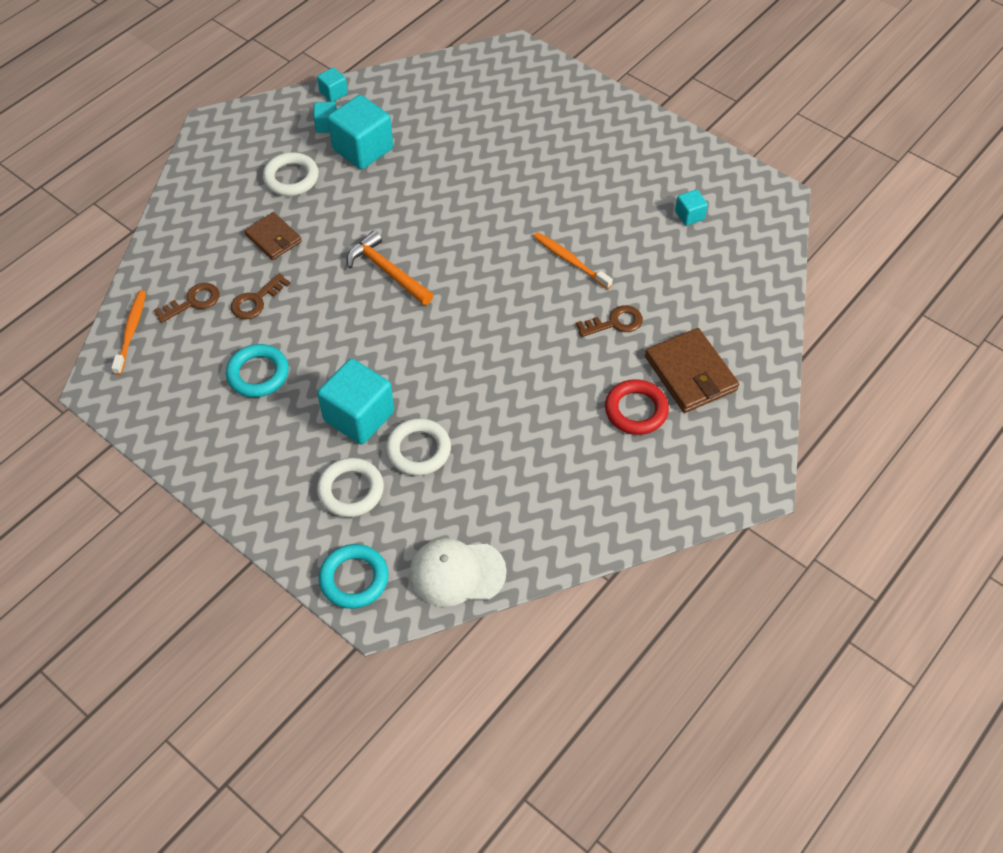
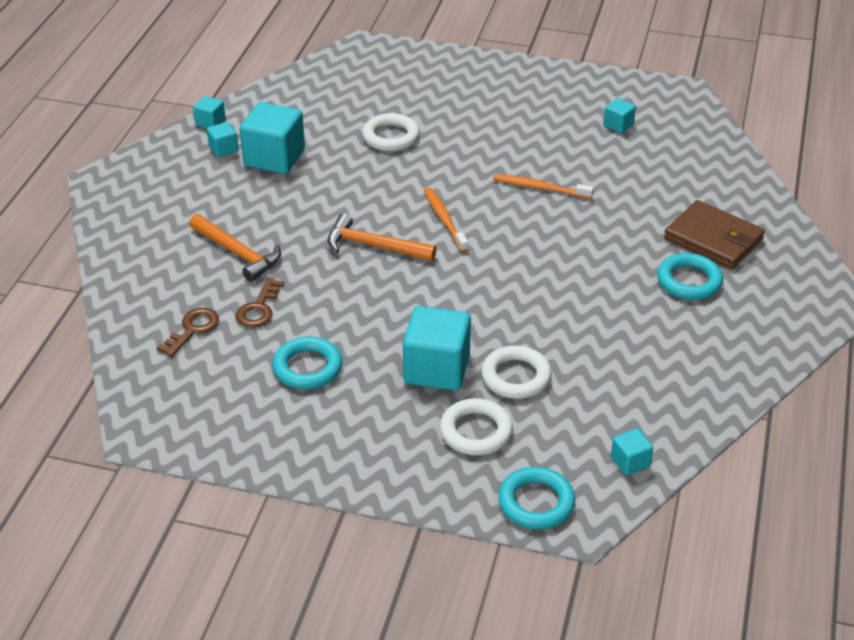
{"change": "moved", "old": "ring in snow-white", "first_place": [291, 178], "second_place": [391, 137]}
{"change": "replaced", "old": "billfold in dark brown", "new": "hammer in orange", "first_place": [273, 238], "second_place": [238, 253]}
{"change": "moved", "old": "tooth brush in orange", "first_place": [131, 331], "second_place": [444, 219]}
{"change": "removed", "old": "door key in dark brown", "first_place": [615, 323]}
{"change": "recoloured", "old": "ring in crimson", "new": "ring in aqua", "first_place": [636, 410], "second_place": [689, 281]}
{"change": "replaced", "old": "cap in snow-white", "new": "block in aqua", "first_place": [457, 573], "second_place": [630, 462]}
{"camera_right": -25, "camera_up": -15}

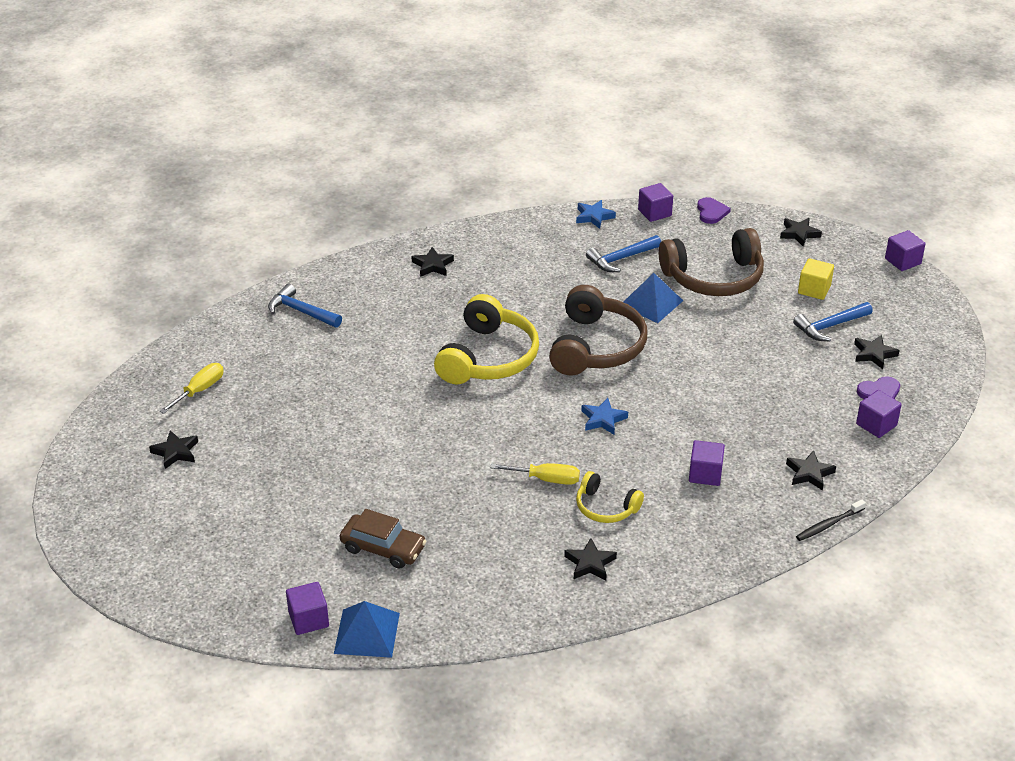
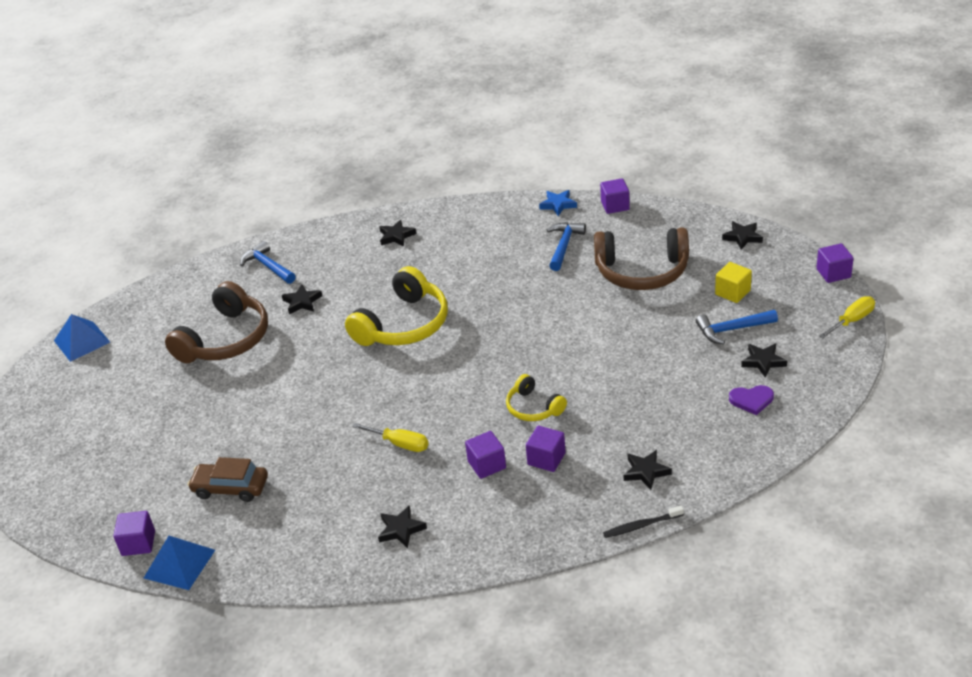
{"change": "removed", "old": "heart shape in purple", "first_place": [711, 212]}
{"change": "turned", "old": "hammer in blue", "first_place": [621, 259], "second_place": [564, 246], "degrees": 120}
{"change": "moved", "old": "solid pyramid in blue", "first_place": [651, 303], "second_place": [82, 341]}
{"change": "moved", "old": "headphones in dark brown", "first_place": [596, 347], "second_place": [225, 339]}
{"change": "moved", "old": "flat screwdriver in yellow", "first_place": [200, 390], "second_place": [852, 320]}
{"change": "moved", "old": "block in purple", "first_place": [876, 425], "second_place": [487, 465]}
{"change": "removed", "old": "star shape in blue", "first_place": [603, 419]}
{"change": "moved", "old": "star shape in jet-black", "first_place": [175, 452], "second_place": [302, 302]}
{"change": "moved", "old": "headphones in yellow", "first_place": [606, 507], "second_place": [533, 407]}
{"change": "turned", "old": "toy car in dark brown", "first_place": [383, 548], "second_place": [230, 488], "degrees": 150}
{"camera_right": 20, "camera_up": 0}

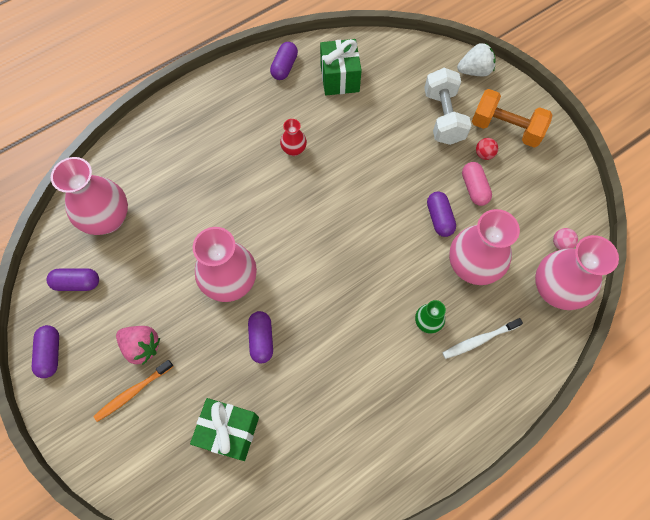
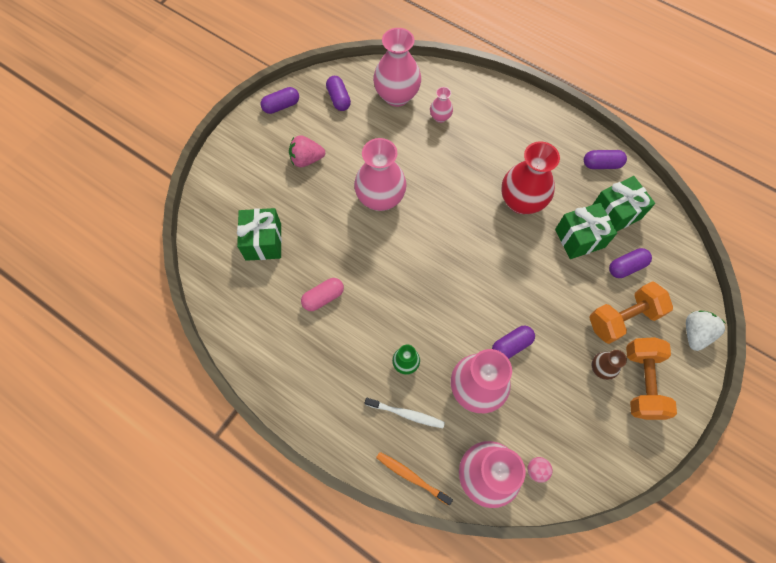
{"change": "turned", "old": "strawberry in snow-white", "first_place": [474, 71], "second_place": [695, 333], "degrees": -120}
{"change": "recoloured", "old": "free weight in snow-white", "new": "free weight in orange", "first_place": [443, 117], "second_place": [623, 318]}
{"change": "resized", "old": "tall vase in crimson", "first_place": [294, 150], "second_place": [521, 201], "factor": 2.06}
{"change": "replaced", "old": "ball in crimson", "new": "tall vase in dark brown", "first_place": [484, 154], "second_place": [601, 368]}
{"change": "moved", "old": "pill shape in rose-pink", "first_place": [474, 188], "second_place": [323, 297]}
{"change": "moved", "old": "pill shape in purple", "first_place": [261, 339], "second_place": [626, 267]}
{"change": "turned", "old": "tooth brush in snow-white", "first_place": [479, 340], "second_place": [406, 414], "degrees": 150}
{"change": "turned", "old": "strawberry in rose-pink", "first_place": [142, 346], "second_place": [306, 159], "degrees": 75}
{"change": "moved", "old": "tooth brush in orange", "first_place": [133, 392], "second_place": [411, 477]}
{"change": "added", "new": "tall vase in rose-pink", "second_place": [440, 117]}
{"change": "added", "new": "gift in leaf-green", "second_place": [579, 238]}
{"camera_right": 70, "camera_up": 0}

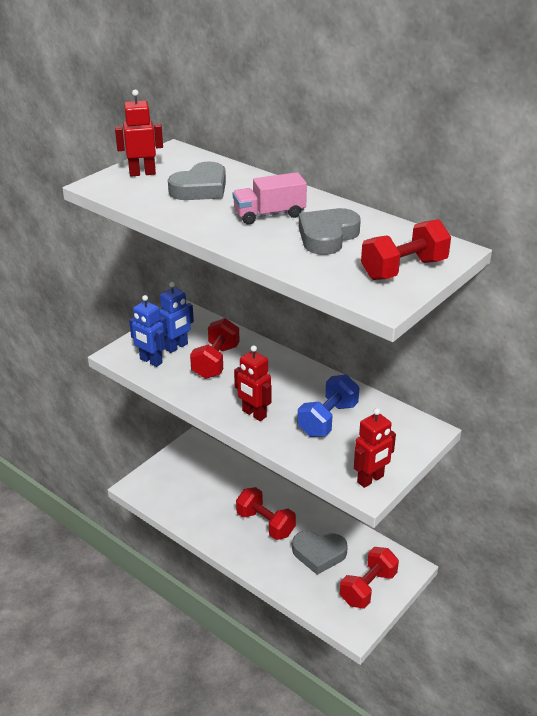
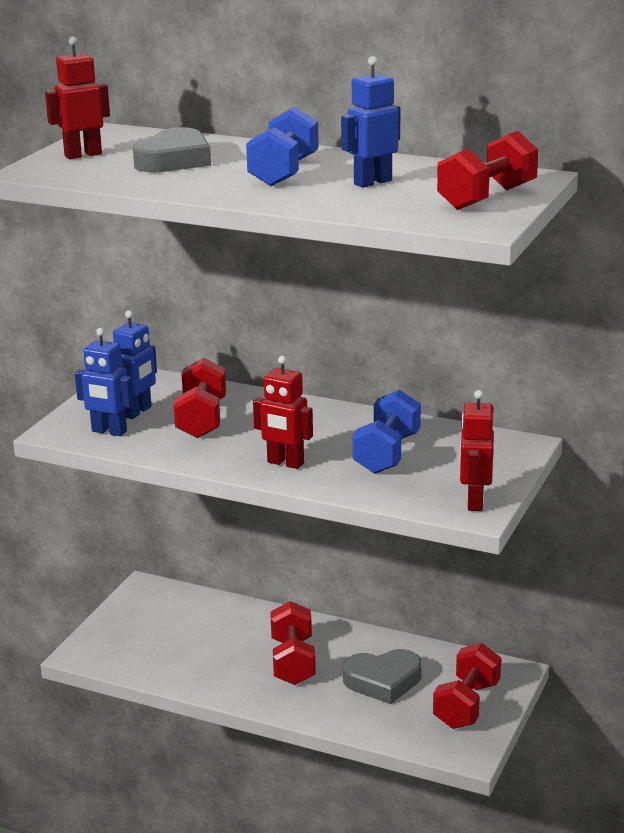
{"change": "replaced", "old": "lorry in rose-pink", "new": "free weight in blue", "first_place": [269, 214], "second_place": [284, 172]}
{"change": "replaced", "old": "heart shape in gray", "new": "robot figure in blue", "first_place": [327, 236], "second_place": [372, 182]}
{"change": "turned", "old": "robot figure in crimson", "first_place": [370, 479], "second_place": [474, 502], "degrees": 150}
{"change": "turned", "old": "free weight in crimson", "first_place": [265, 524], "second_place": [293, 661], "degrees": 60}
{"camera_right": -15, "camera_up": -10}

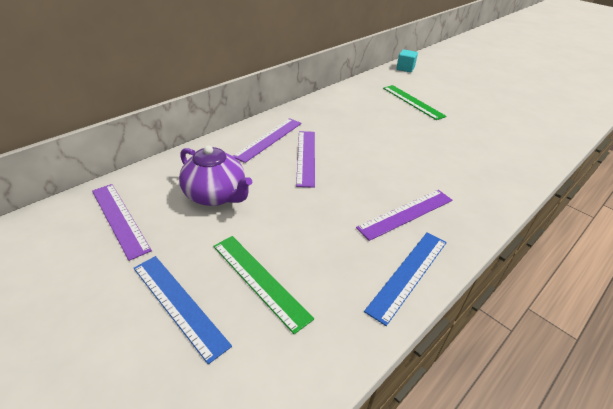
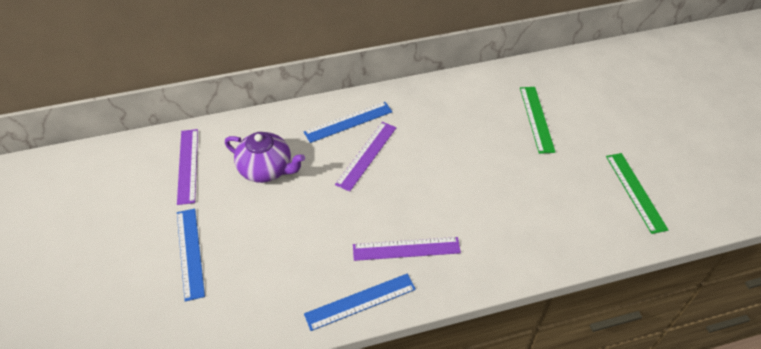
{"change": "removed", "old": "block in aqua", "first_place": [405, 68]}
{"change": "recoloured", "old": "measuring stick in purple", "new": "measuring stick in blue", "first_place": [269, 139], "second_place": [348, 122]}
{"change": "turned", "old": "tea pot in purple", "first_place": [216, 195], "second_place": [266, 169], "degrees": -45}
{"change": "moved", "old": "measuring stick in leaf-green", "first_place": [259, 280], "second_place": [635, 192]}
{"camera_right": 30, "camera_up": 10}

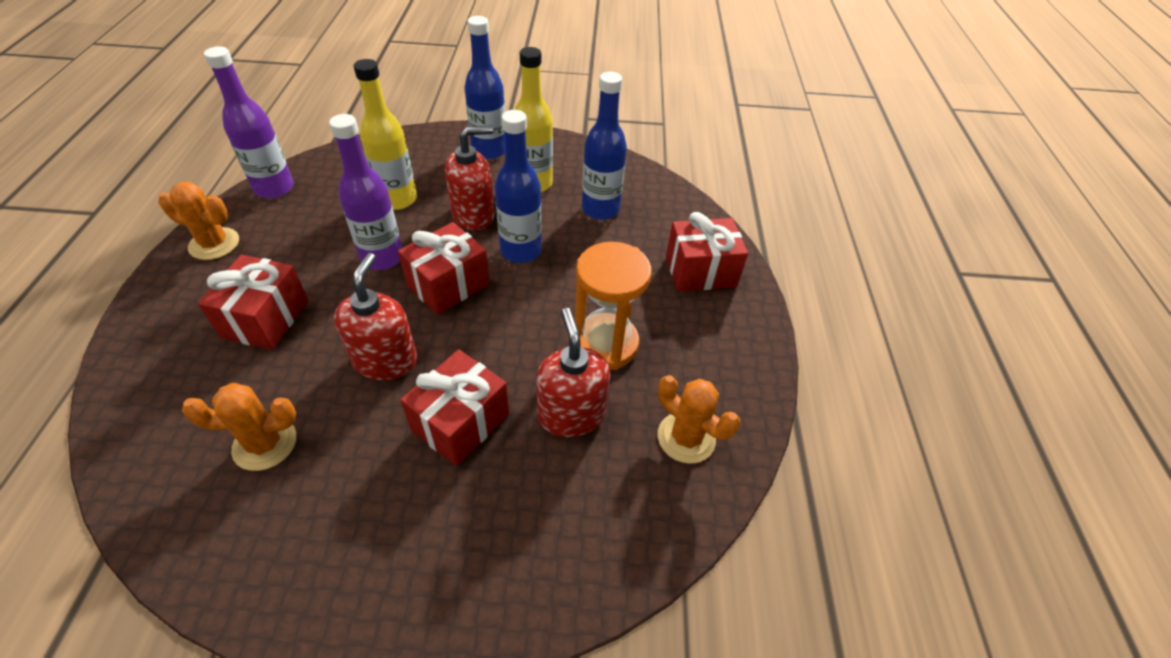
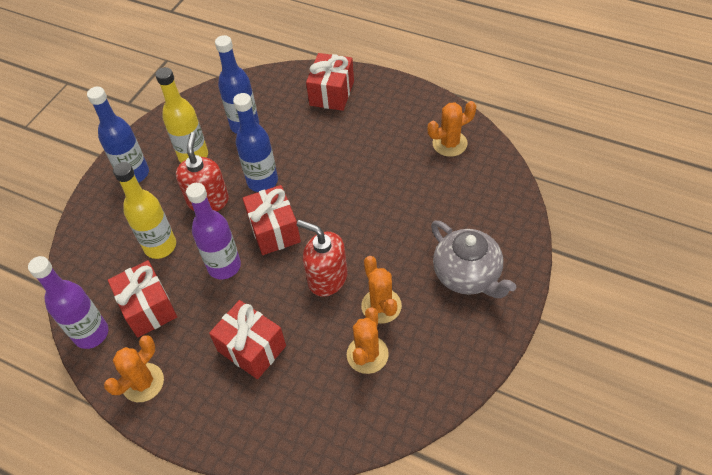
{"change": "removed", "old": "sandglass in orange", "first_place": [605, 344]}
{"change": "removed", "old": "soap pump in crimson", "first_place": [571, 414]}
{"change": "moved", "old": "gift in crimson", "first_place": [461, 422], "second_place": [148, 308]}
{"change": "added", "new": "tea pot in gray", "second_place": [468, 275]}
{"change": "added", "new": "cactus in orange", "second_place": [381, 306]}
{"camera_right": -60, "camera_up": 5}

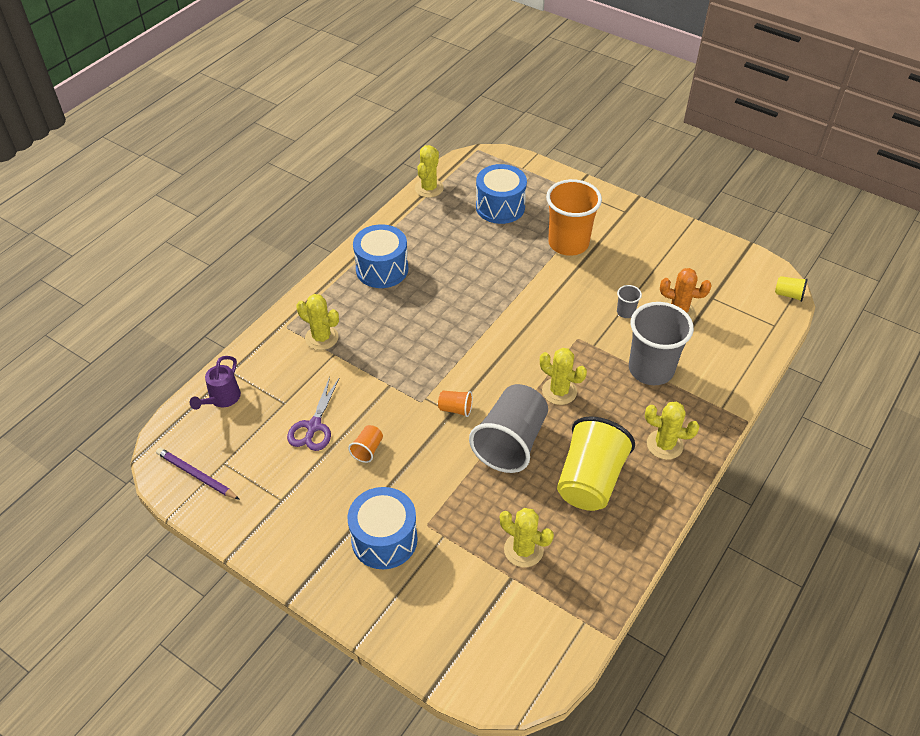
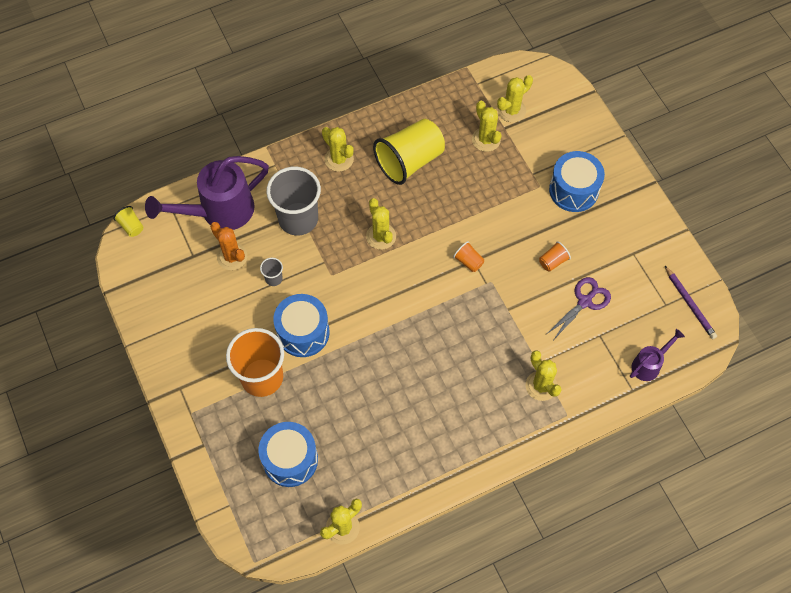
{"change": "moved", "old": "drum in blue", "first_place": [382, 269], "second_place": [303, 332]}
{"change": "removed", "old": "tumbler in gray", "first_place": [510, 442]}
{"change": "added", "new": "cactus in yellow", "second_place": [511, 110]}
{"change": "added", "new": "watering pot in purple", "second_place": [220, 211]}
{"camera_right": -150, "camera_up": 15}

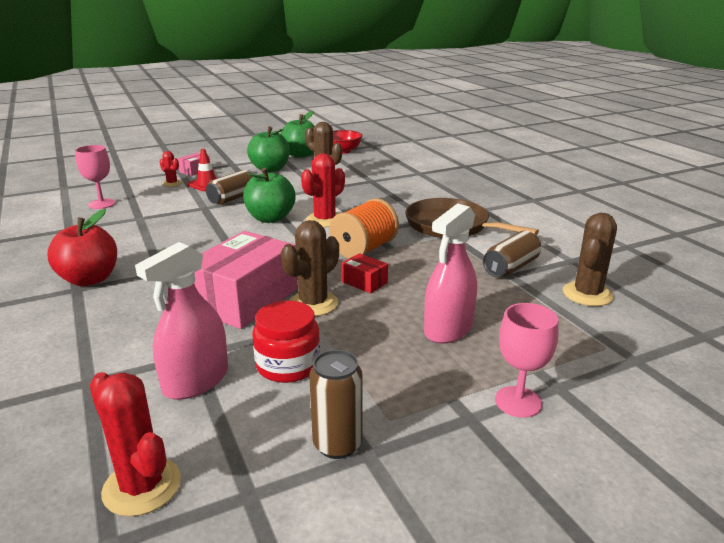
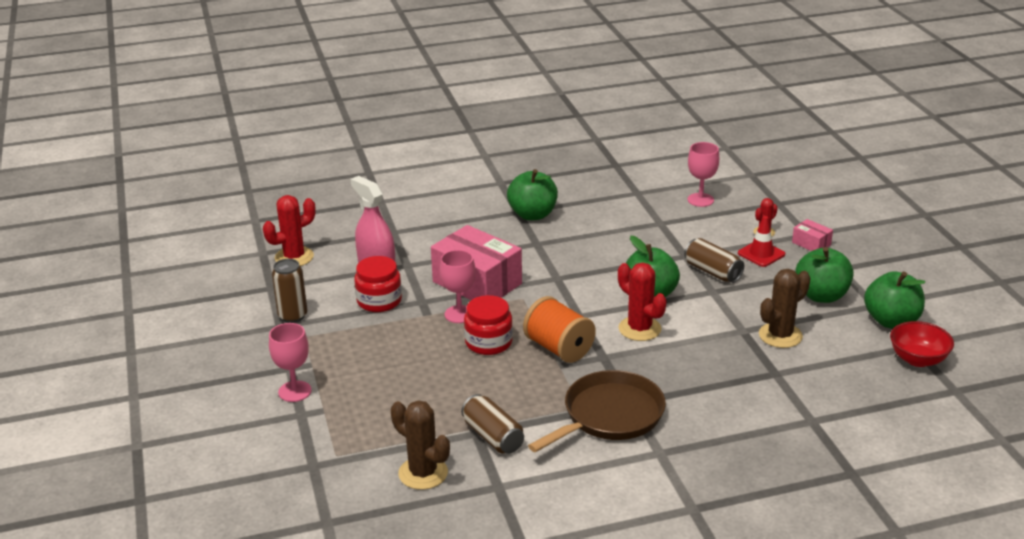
{"change": "removed", "old": "spray bottle in rose-pink", "first_place": [448, 329]}
{"change": "recoloured", "old": "apple in crimson", "new": "apple in leaf-green", "first_place": [89, 279], "second_place": [532, 215]}
{"change": "replaced", "old": "cactus in dark brown", "new": "goblet in rose-pink", "first_place": [313, 304], "second_place": [459, 314]}
{"change": "replaced", "old": "package in crimson", "new": "jar in crimson", "first_place": [364, 282], "second_place": [488, 342]}
{"camera_right": 100, "camera_up": 5}

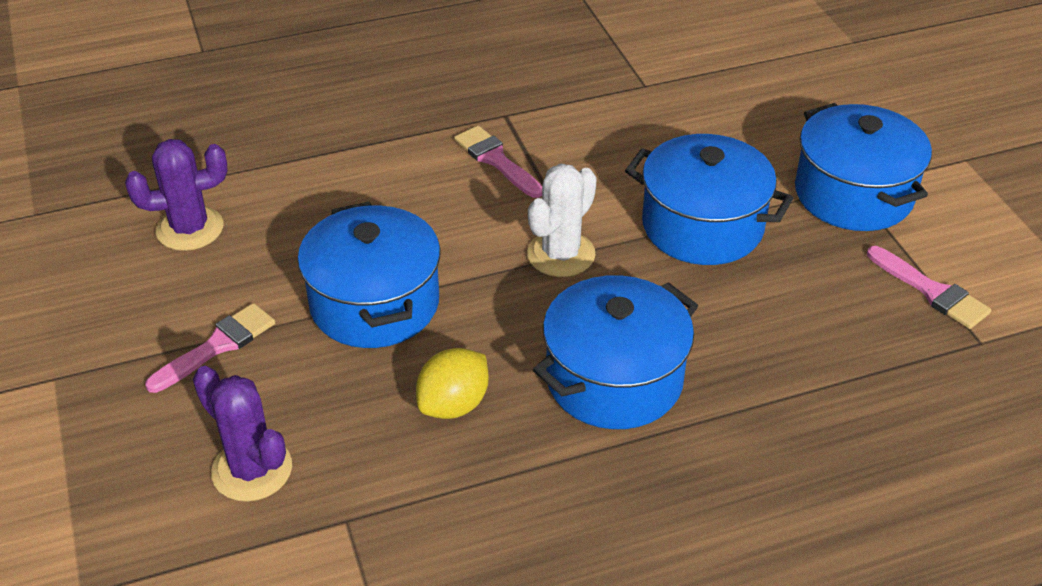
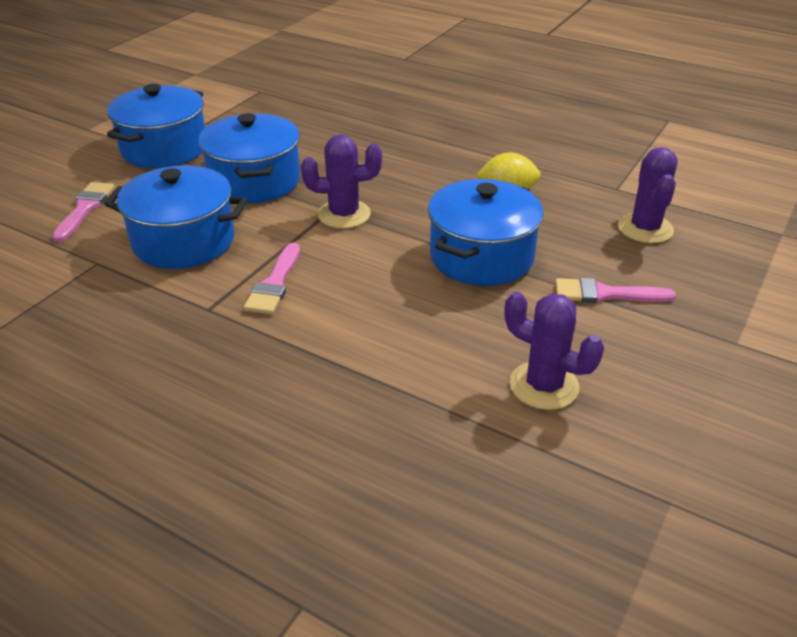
{"change": "recoloured", "old": "cactus in snow-white", "new": "cactus in purple", "first_place": [561, 254], "second_place": [344, 214]}
{"change": "moved", "old": "brush in rose-pink", "first_place": [931, 291], "second_place": [85, 208]}
{"change": "moved", "old": "stockpot in blue", "first_place": [614, 379], "second_place": [184, 241]}
{"camera_right": -130, "camera_up": -5}

